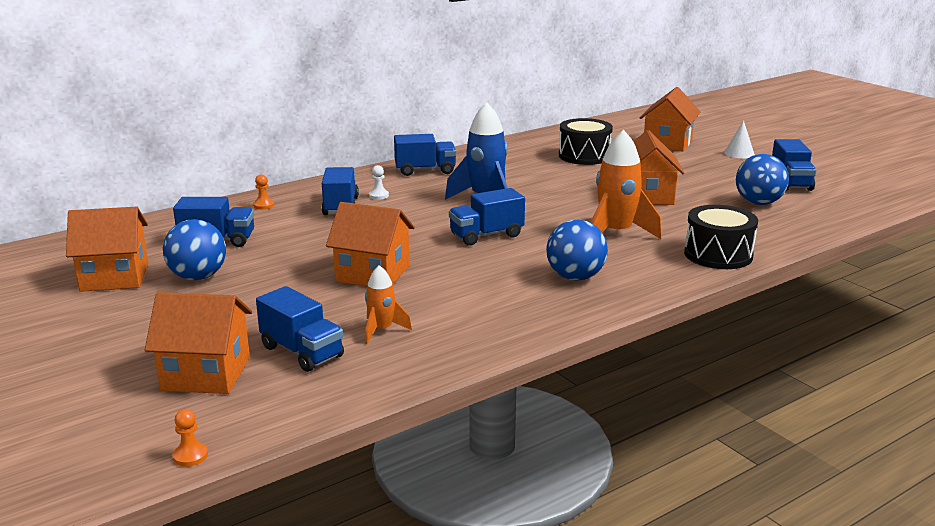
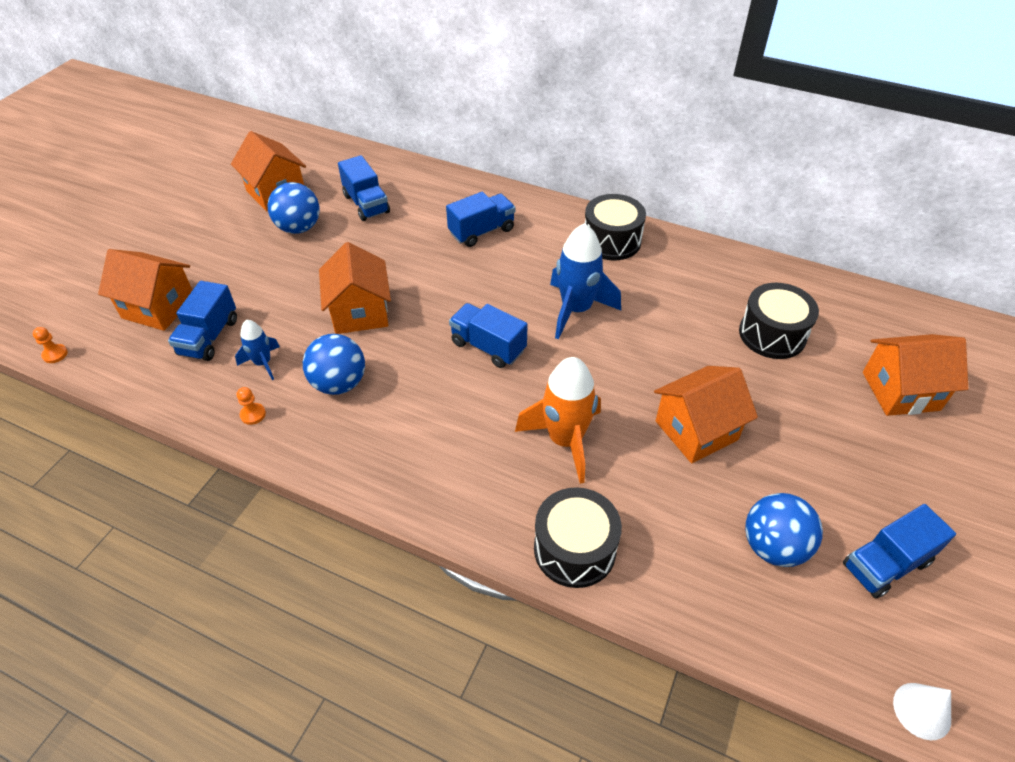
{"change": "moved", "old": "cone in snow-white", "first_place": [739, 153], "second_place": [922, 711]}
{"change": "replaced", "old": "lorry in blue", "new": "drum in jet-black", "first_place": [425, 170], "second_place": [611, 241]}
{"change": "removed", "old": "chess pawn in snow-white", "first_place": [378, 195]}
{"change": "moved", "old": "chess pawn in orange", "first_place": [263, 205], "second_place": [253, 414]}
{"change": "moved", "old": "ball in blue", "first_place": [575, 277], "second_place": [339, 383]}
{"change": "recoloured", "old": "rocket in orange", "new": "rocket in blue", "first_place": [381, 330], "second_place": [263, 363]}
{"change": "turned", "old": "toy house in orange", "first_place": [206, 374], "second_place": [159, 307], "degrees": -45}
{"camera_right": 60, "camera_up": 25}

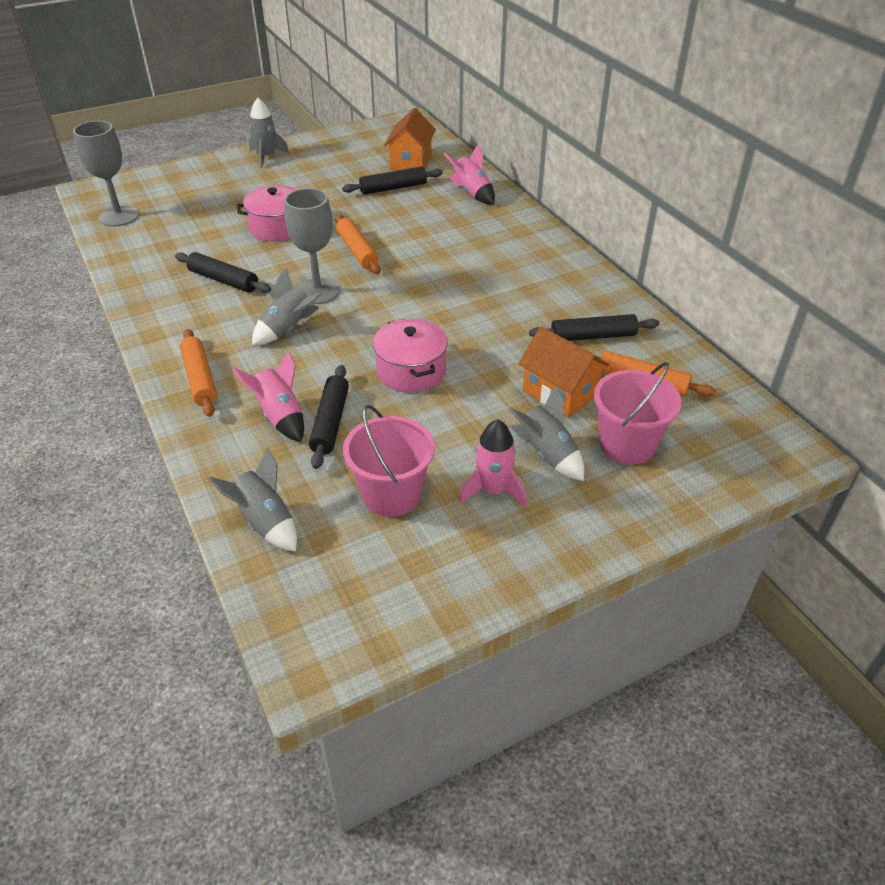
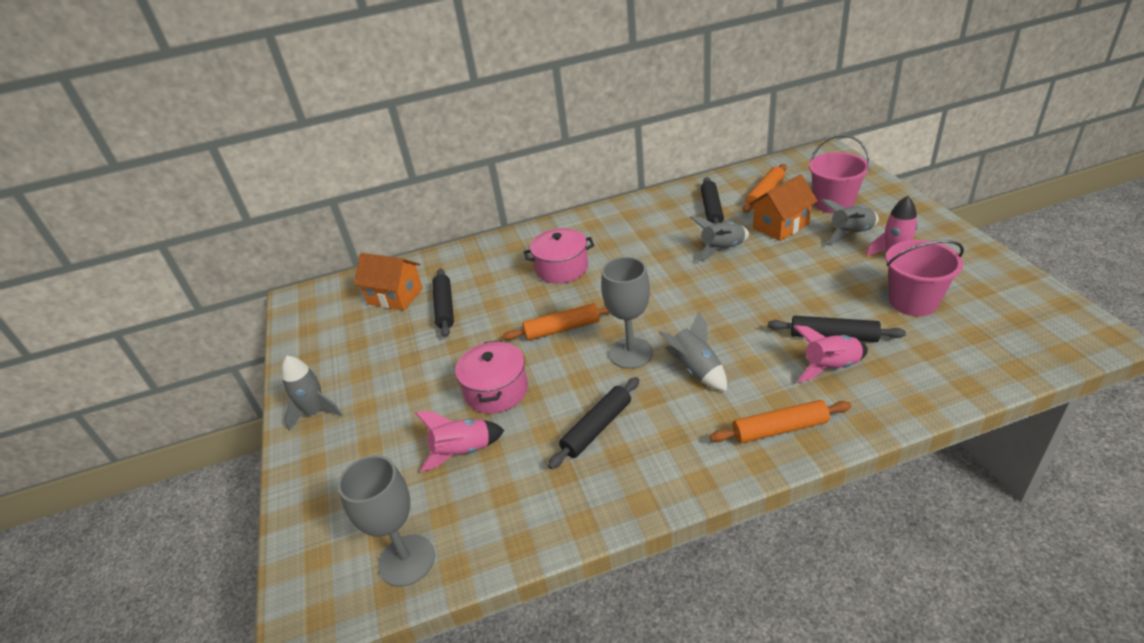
{"change": "moved", "old": "rocket in rose-pink", "first_place": [472, 193], "second_place": [463, 452]}
{"change": "moved", "old": "stockpot in rose-pink", "first_place": [411, 371], "second_place": [561, 268]}
{"change": "moved", "old": "rocket in gray", "first_place": [265, 522], "second_place": [722, 249]}
{"camera_right": -75, "camera_up": -5}

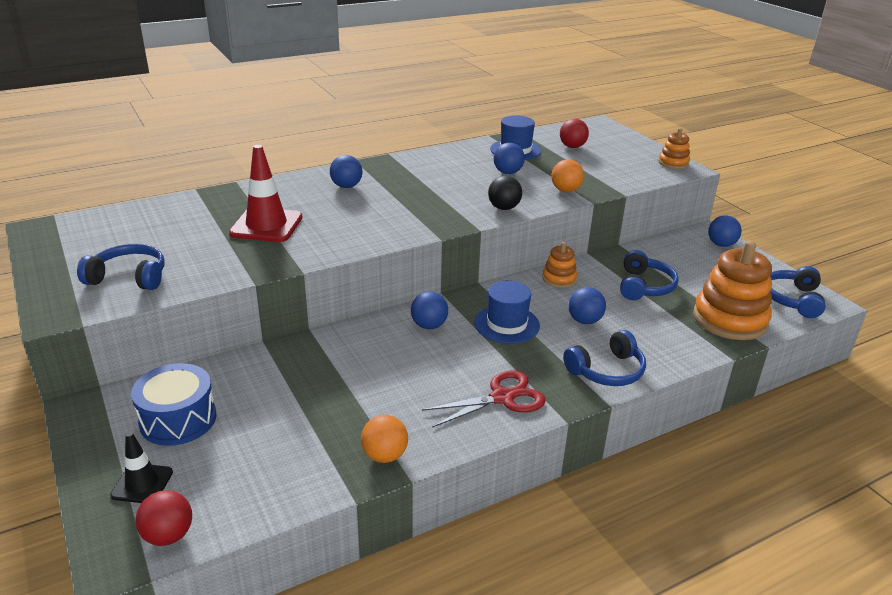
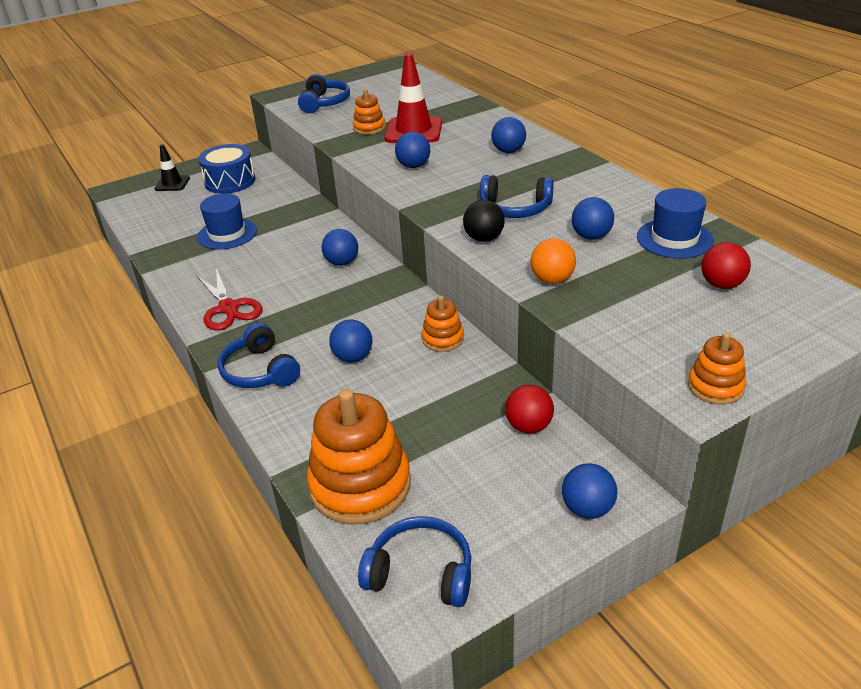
{"change": "moved", "old": "headphones in blue", "first_place": [644, 286], "second_place": [515, 209]}
{"change": "moved", "old": "hat in blue", "first_place": [507, 324], "second_place": [227, 234]}
{"change": "removed", "old": "ball in orange", "first_place": [385, 455]}
{"change": "moved", "old": "ball in crimson", "first_place": [168, 535], "second_place": [529, 426]}
{"change": "added", "new": "stacking toy in orange", "second_place": [369, 128]}
{"change": "added", "new": "ball in blue", "second_place": [413, 166]}
{"camera_right": 90, "camera_up": 5}

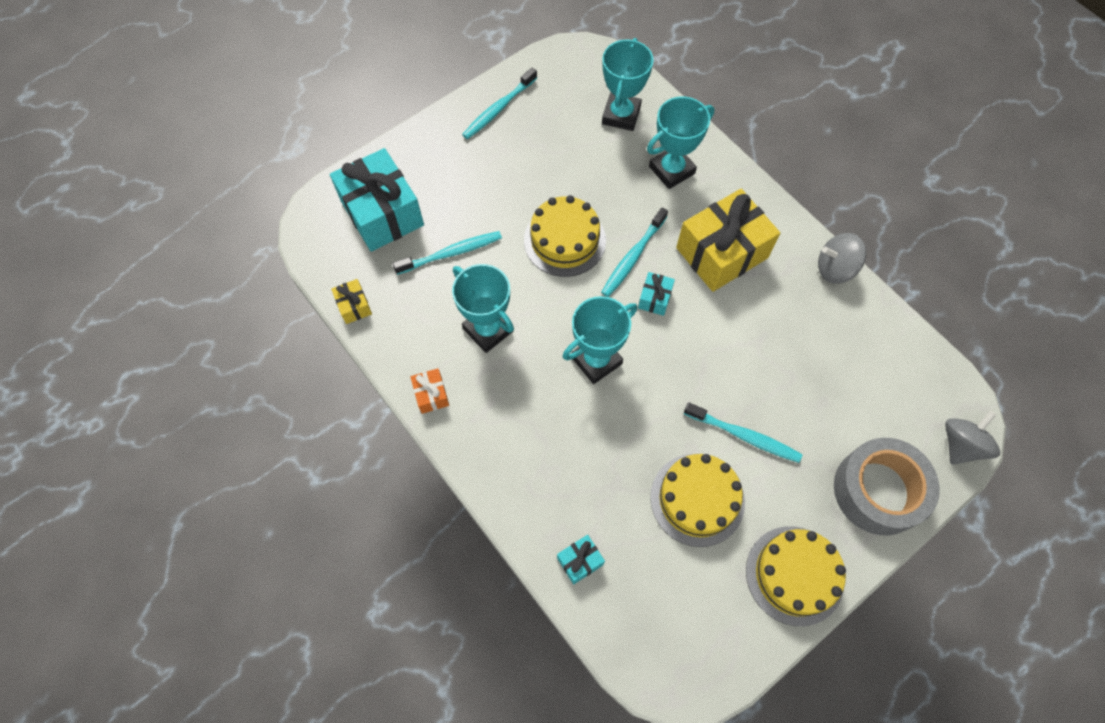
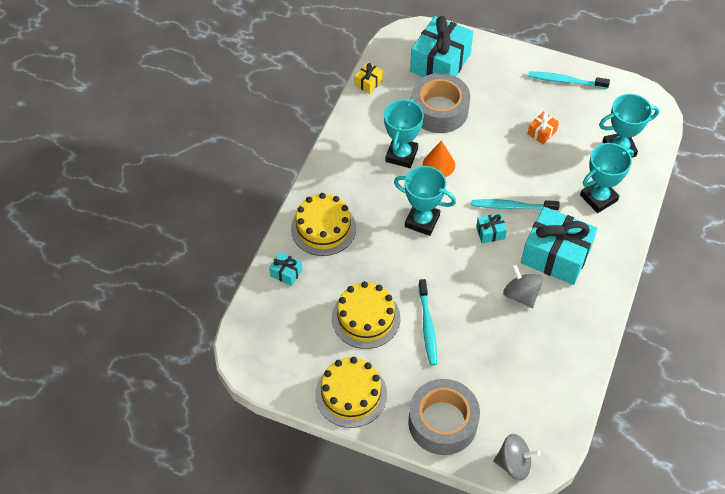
{"change": "turned", "old": "award cup in aqua", "first_place": [671, 170], "second_place": [598, 198], "degrees": -60}
{"change": "recoloured", "old": "gift in yellow", "new": "gift in aqua", "first_place": [721, 252], "second_place": [555, 256]}
{"change": "moved", "old": "layer cake in yellow", "first_place": [564, 240], "second_place": [323, 228]}
{"change": "replaced", "old": "tooth brush in aqua", "new": "roll of tape in gray", "first_place": [451, 253], "second_place": [439, 110]}
{"change": "moved", "old": "spinning top in gray", "first_place": [835, 268], "second_place": [521, 295]}
{"change": "moved", "old": "gift in orange", "first_place": [431, 395], "second_place": [542, 132]}
{"change": "added", "new": "cone in orange", "second_place": [439, 164]}
{"camera_right": 60, "camera_up": -10}

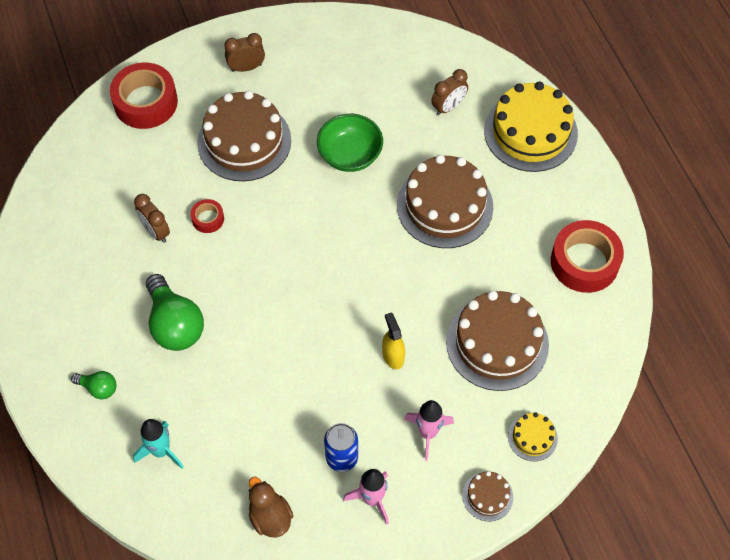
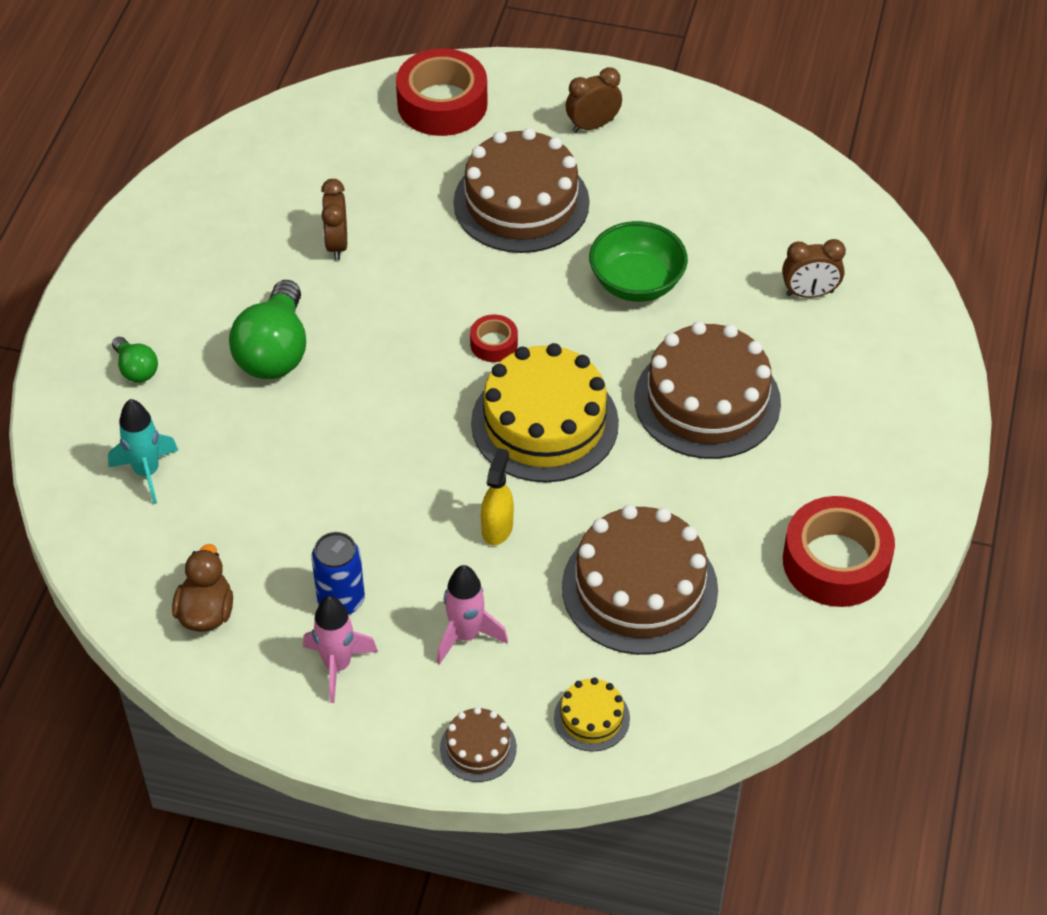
{"change": "turned", "old": "clock in dark brown", "first_place": [246, 67], "second_place": [593, 125], "degrees": -45}
{"change": "moved", "old": "layer cake in yellow", "first_place": [530, 132], "second_place": [544, 423]}
{"change": "moved", "old": "roll of tape in crimson", "first_place": [208, 219], "second_place": [494, 344]}
{"camera_right": 35, "camera_up": -10}

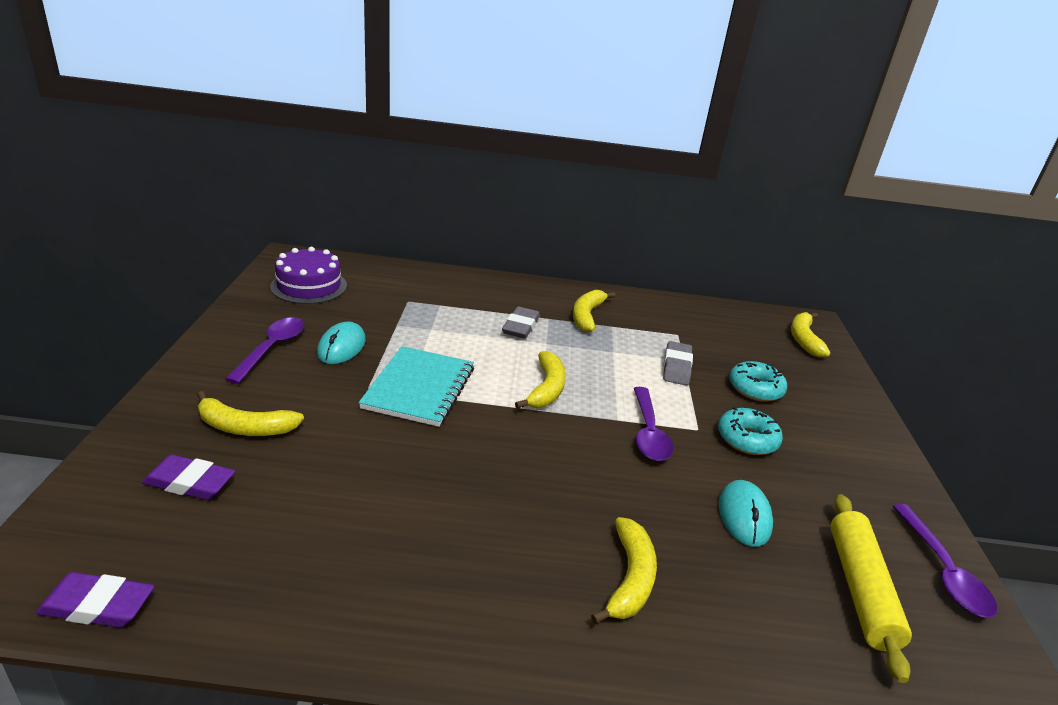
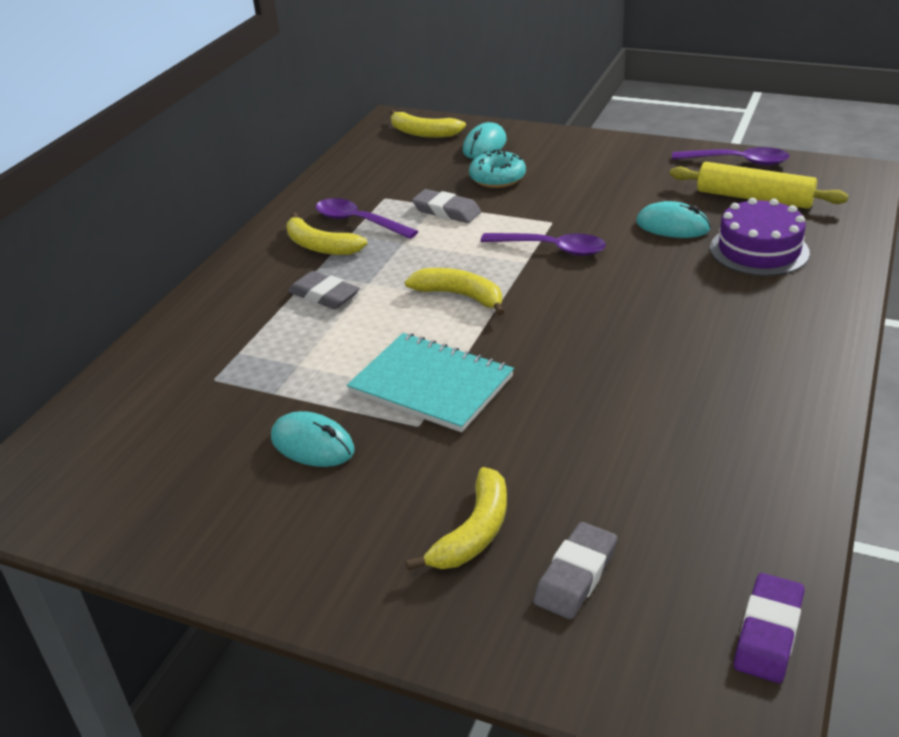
{"change": "moved", "old": "layer cake in purple", "first_place": [309, 286], "second_place": [759, 250]}
{"change": "moved", "old": "spoon in purple", "first_place": [272, 348], "second_place": [358, 222]}
{"change": "removed", "old": "glazed donut in aqua", "first_place": [747, 439]}
{"change": "recoloured", "old": "pencil eraser in purple", "new": "pencil eraser in gray", "first_place": [190, 482], "second_place": [576, 575]}
{"change": "removed", "old": "toy banana in yellow", "first_place": [629, 578]}
{"change": "added", "new": "computer mouse in aqua", "second_place": [484, 146]}
{"camera_right": -65, "camera_up": 5}

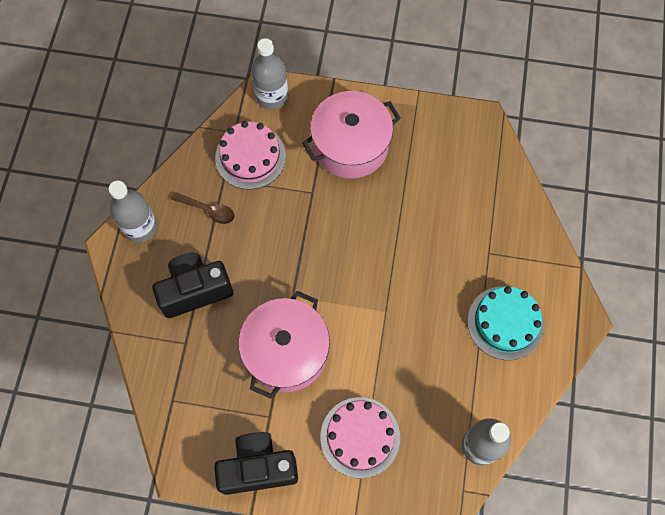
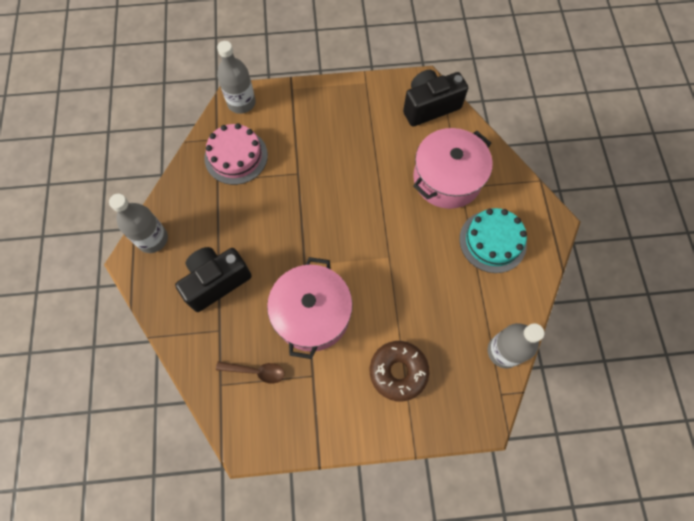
{"change": "moved", "old": "stockpot in rose-pink", "first_place": [350, 145], "second_place": [447, 179]}
{"change": "moved", "old": "spoon in dark brown", "first_place": [208, 210], "second_place": [256, 371]}
{"change": "replaced", "old": "layer cake in rose-pink", "new": "glazed donut in dark brown", "first_place": [360, 437], "second_place": [398, 372]}
{"change": "moved", "old": "compact camera in jet-black", "first_place": [258, 467], "second_place": [429, 106]}
{"camera_right": -15, "camera_up": 0}

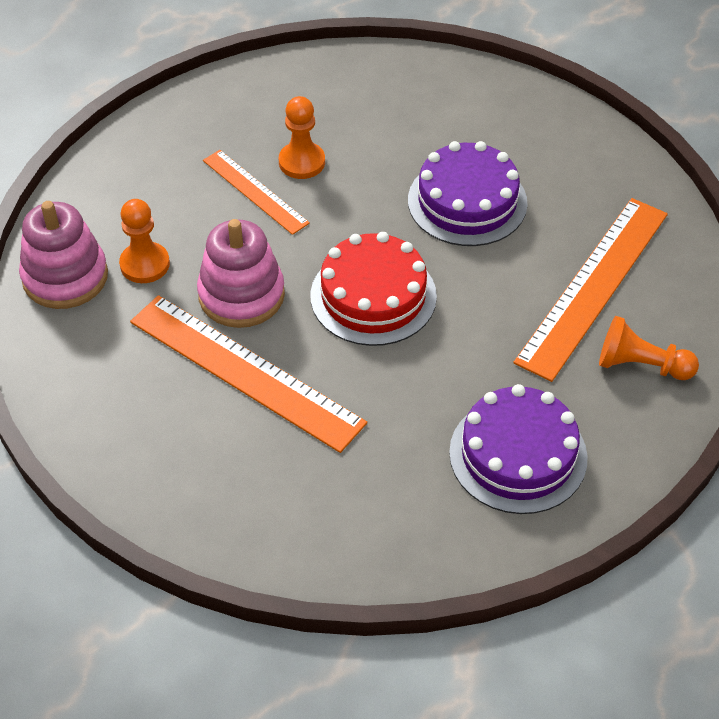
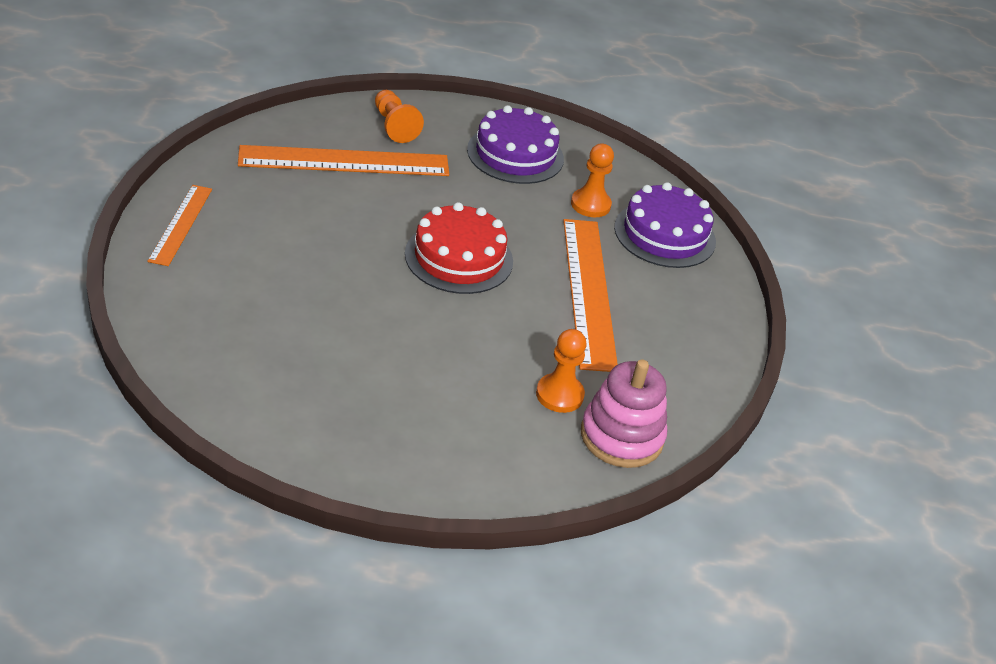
{"change": "moved", "old": "chess pawn in orange", "first_place": [302, 162], "second_place": [590, 205]}
{"change": "moved", "old": "layer cake in purple", "first_place": [467, 202], "second_place": [665, 234]}
{"change": "moved", "old": "measuring stick in orange", "first_place": [255, 191], "second_place": [180, 224]}
{"change": "removed", "old": "stacking toy in rose-pink", "first_place": [241, 295]}
{"camera_right": -135, "camera_up": -10}

